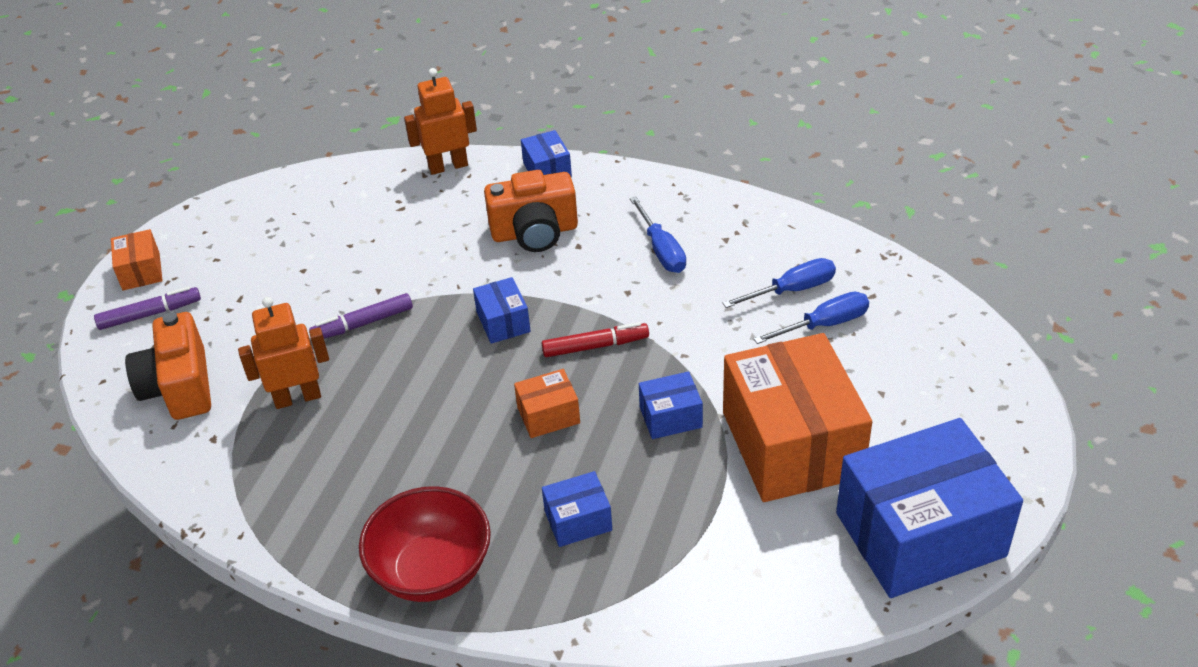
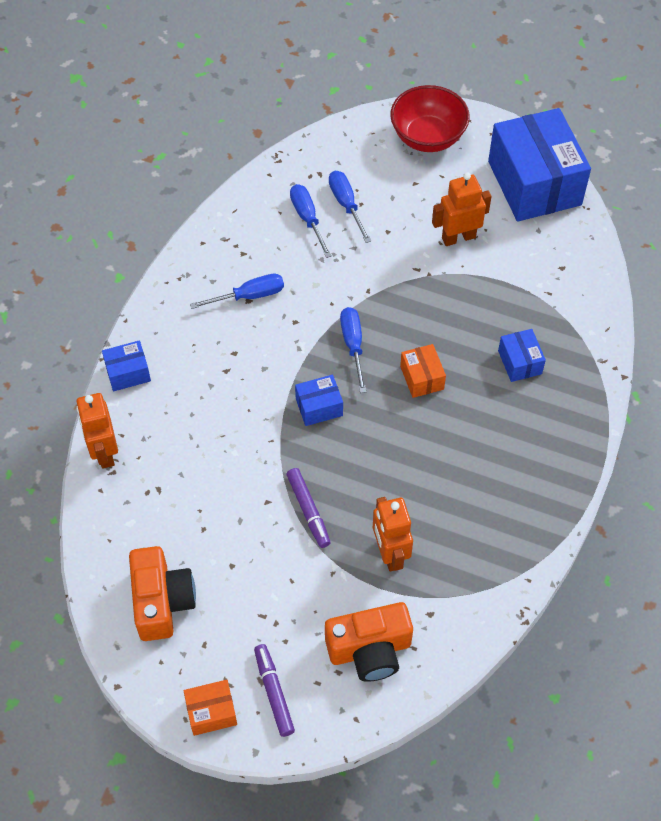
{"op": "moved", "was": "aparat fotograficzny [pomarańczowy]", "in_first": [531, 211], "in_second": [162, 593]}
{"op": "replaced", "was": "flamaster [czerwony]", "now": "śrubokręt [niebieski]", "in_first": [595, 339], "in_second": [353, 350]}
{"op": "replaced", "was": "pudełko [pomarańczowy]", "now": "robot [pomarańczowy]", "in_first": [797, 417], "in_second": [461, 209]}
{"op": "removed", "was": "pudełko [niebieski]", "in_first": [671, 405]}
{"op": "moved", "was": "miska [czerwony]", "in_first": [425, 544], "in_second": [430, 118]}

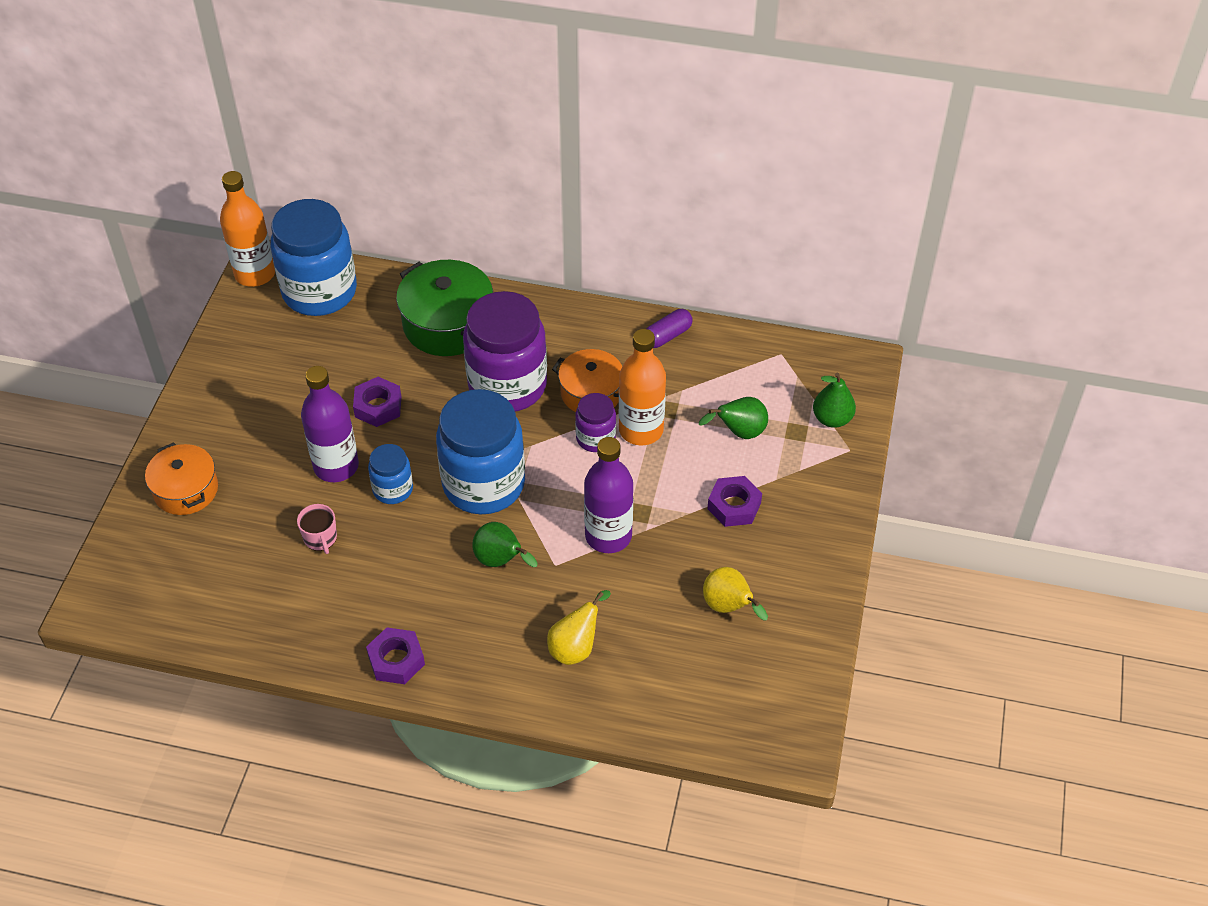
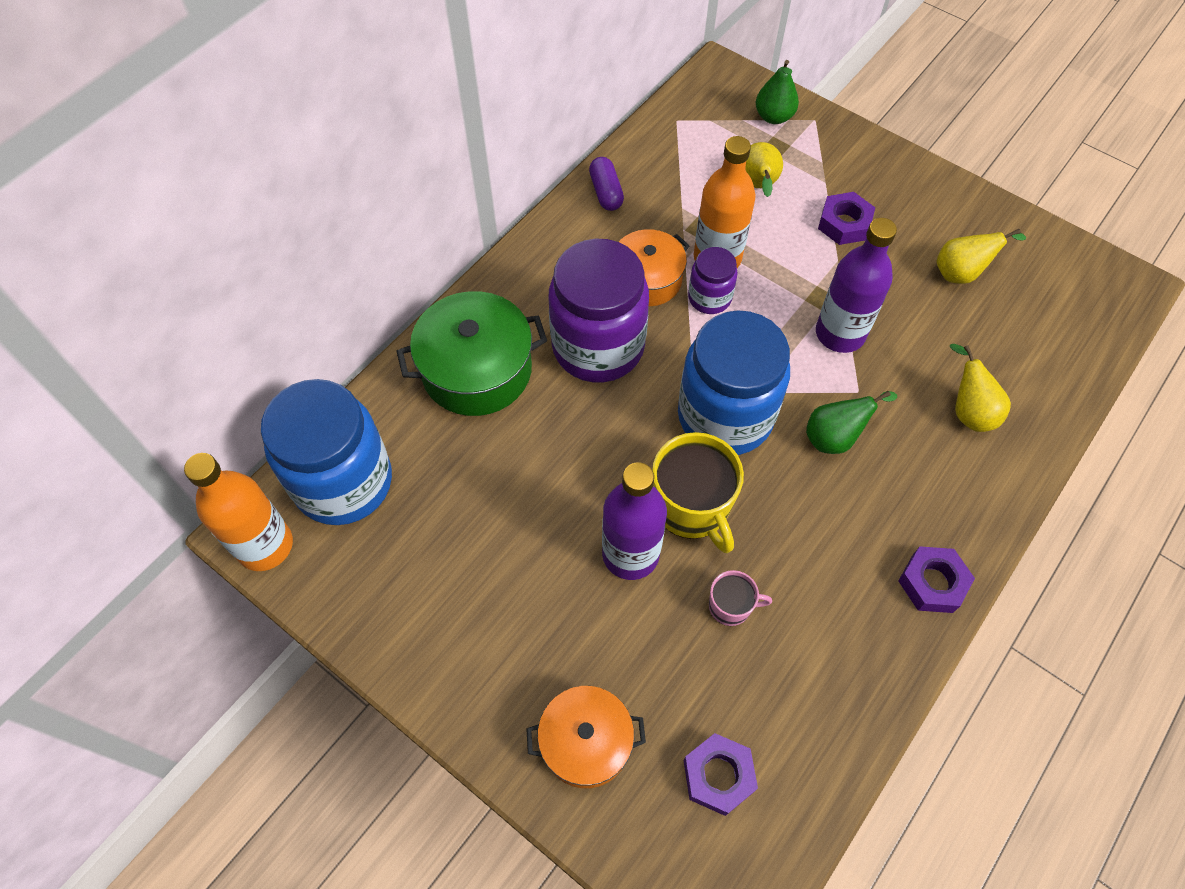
{"op": "moved", "was": "nakrętka [fioletowy]", "in_first": [377, 402], "in_second": [720, 774]}
{"op": "recoloured", "was": "gruszka [zielony]", "now": "gruszka [żółty]", "in_first": [733, 418], "in_second": [764, 169]}
{"op": "replaced", "was": "słoik [niebieski]", "now": "kubek [żółty]", "in_first": [390, 474], "in_second": [698, 492]}

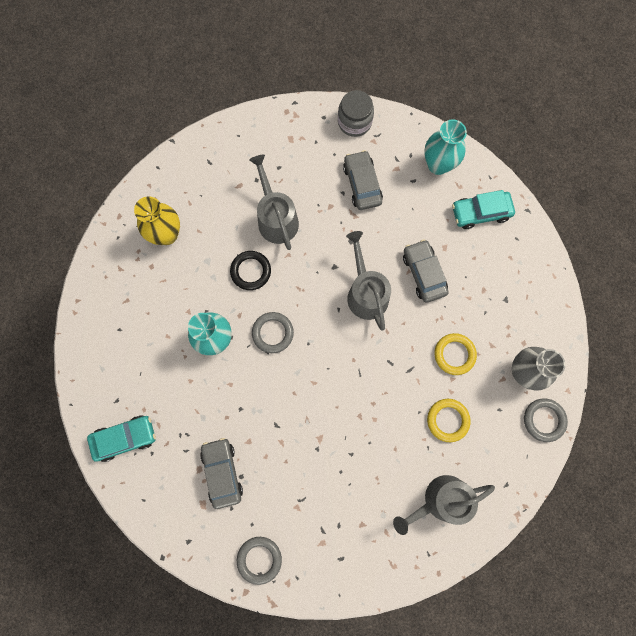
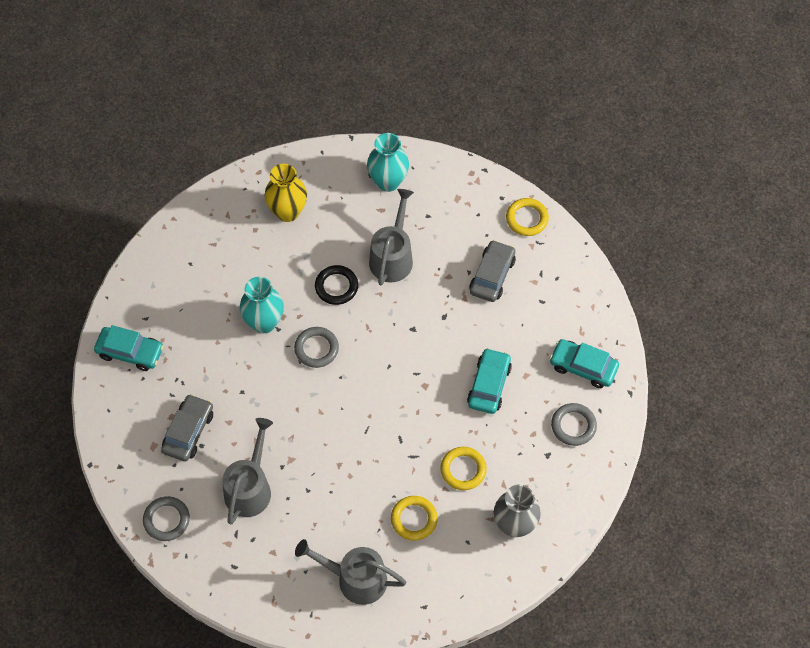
{"op": "replaced", "was": "słoik [szary]", "now": "pierścień [żółty]", "in_first": [356, 113], "in_second": [527, 217]}
{"op": "moved", "was": "wazon [turkusowy]", "in_first": [445, 147], "in_second": [388, 162]}
{"op": "moved", "was": "konewka [szary]", "in_first": [368, 280], "in_second": [248, 471]}
{"op": "recoloured", "was": "samochód [szary]", "now": "samochód [turkusowy]", "in_first": [426, 271], "in_second": [489, 381]}
{"op": "moved", "was": "pierścień [szary]", "in_first": [546, 420], "in_second": [574, 424]}

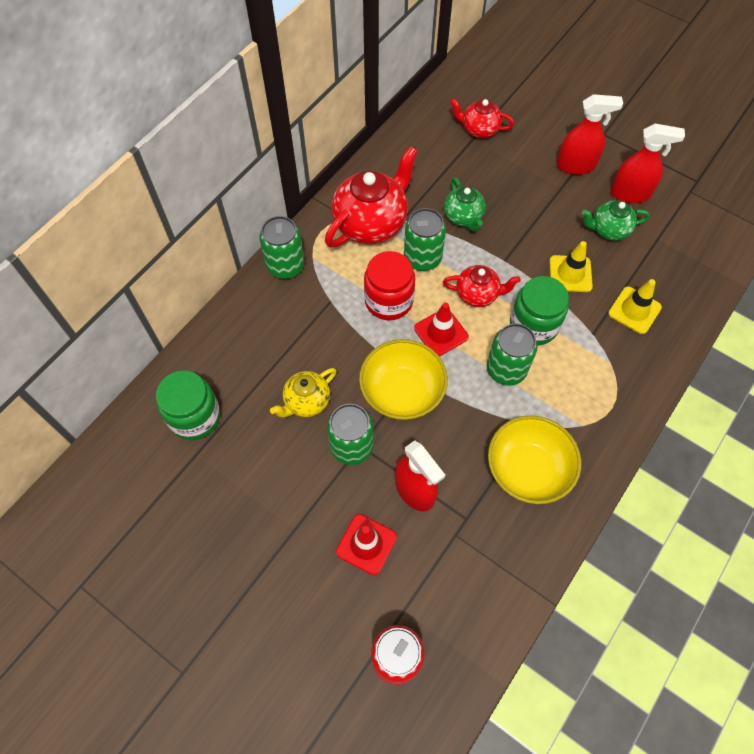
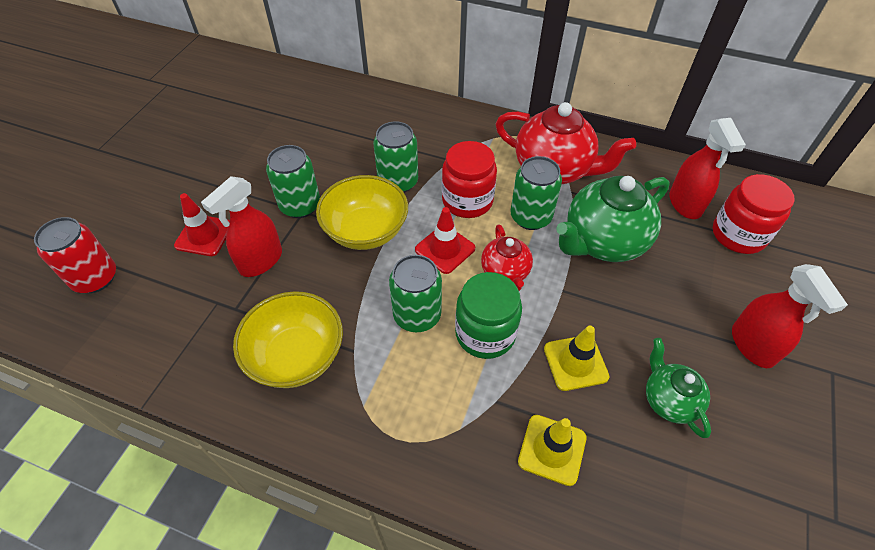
{"op": "replaced", "was": "imbryk [czerwony]", "now": "słoik [czerwony]", "in_first": [482, 118], "in_second": [754, 214]}
{"op": "moved", "was": "spryskiwacz [czerwony]", "in_first": [647, 163], "in_second": [707, 168]}
{"op": "resized", "was": "imbryk [zielony]", "in_first": [465, 204], "in_second": [613, 219], "ratio": 1.79}
{"op": "moved", "was": "puszka [zielony]", "in_first": [282, 247], "in_second": [395, 157]}
{"op": "removed", "was": "imbryk [żółty]", "in_first": [303, 393]}
{"op": "removed", "was": "słoik [zielony]", "in_first": [188, 405]}

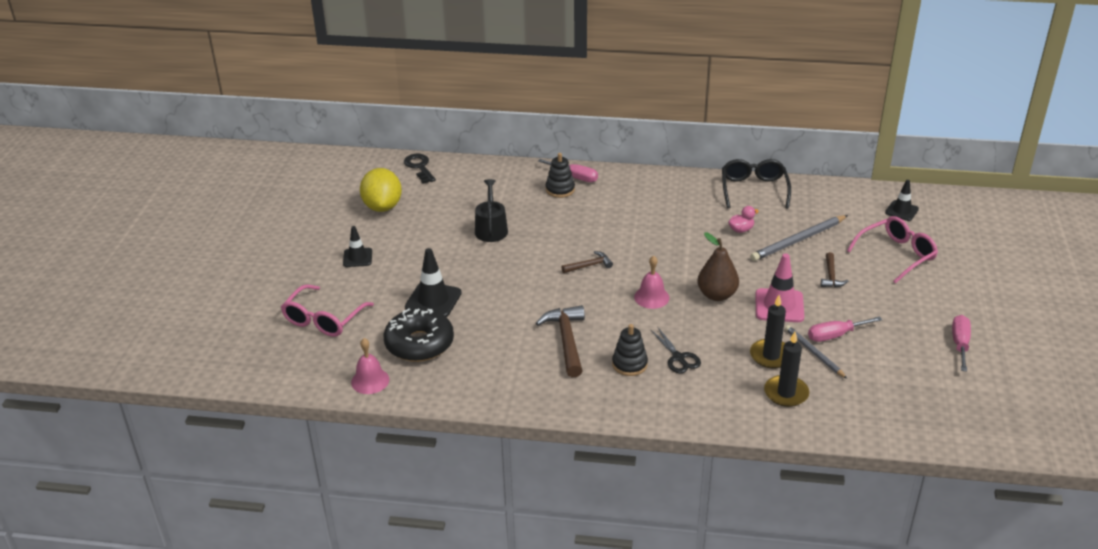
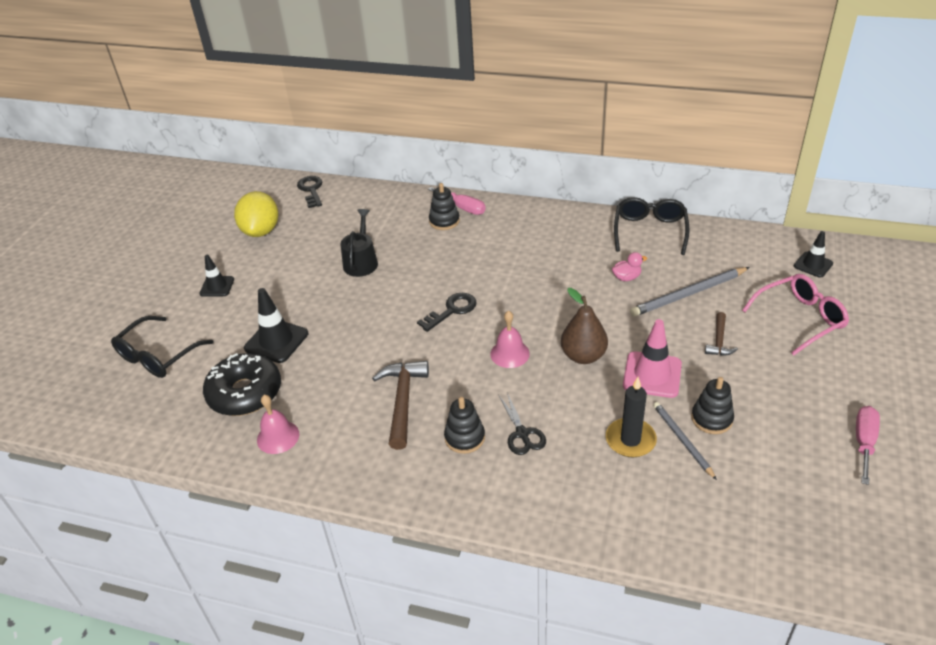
{"op": "replaced", "was": "młotek [brązowy]", "now": "klucz [czarny]", "in_first": [587, 262], "in_second": [447, 312]}
{"op": "recoloured", "was": "okulary [różowy]", "now": "okulary [czarny]", "in_first": [327, 310], "in_second": [162, 347]}
{"op": "replaced", "was": "śrubokręt [różowy]", "now": "zabawka nakładanka [czarny]", "in_first": [845, 329], "in_second": [712, 405]}
{"op": "removed", "was": "świeca [czarny]", "in_first": [786, 369]}
{"op": "moved", "was": "dzwonek [różowy]", "in_first": [370, 366], "in_second": [278, 424]}

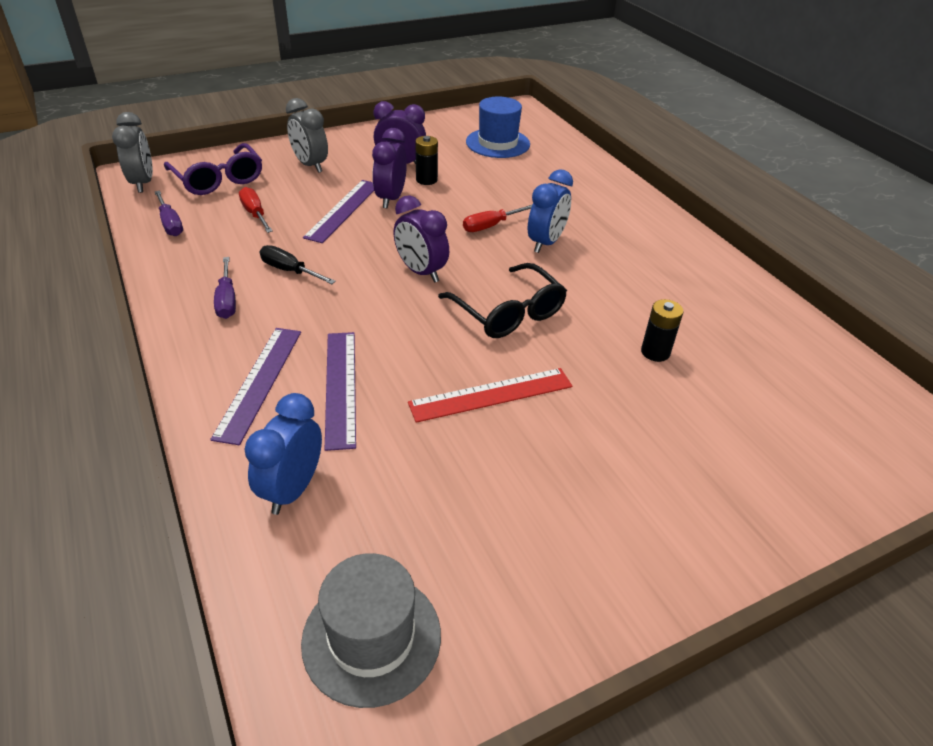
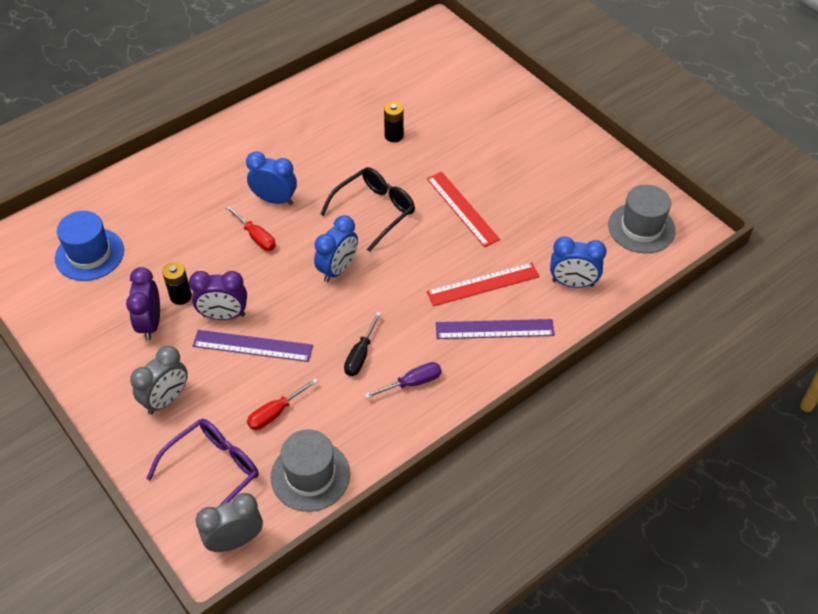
{"op": "replaced", "was": "śrubokręt [fioletowy]", "now": "kapelusz [szary]", "in_first": [169, 213], "in_second": [310, 470]}
{"op": "recoloured", "was": "budzik [fioletowy]", "now": "budzik [niebieski]", "in_first": [421, 239], "in_second": [336, 248]}
{"op": "recoloured", "was": "linijka [fioletowy]", "now": "linijka [czerwony]", "in_first": [340, 391], "in_second": [483, 284]}

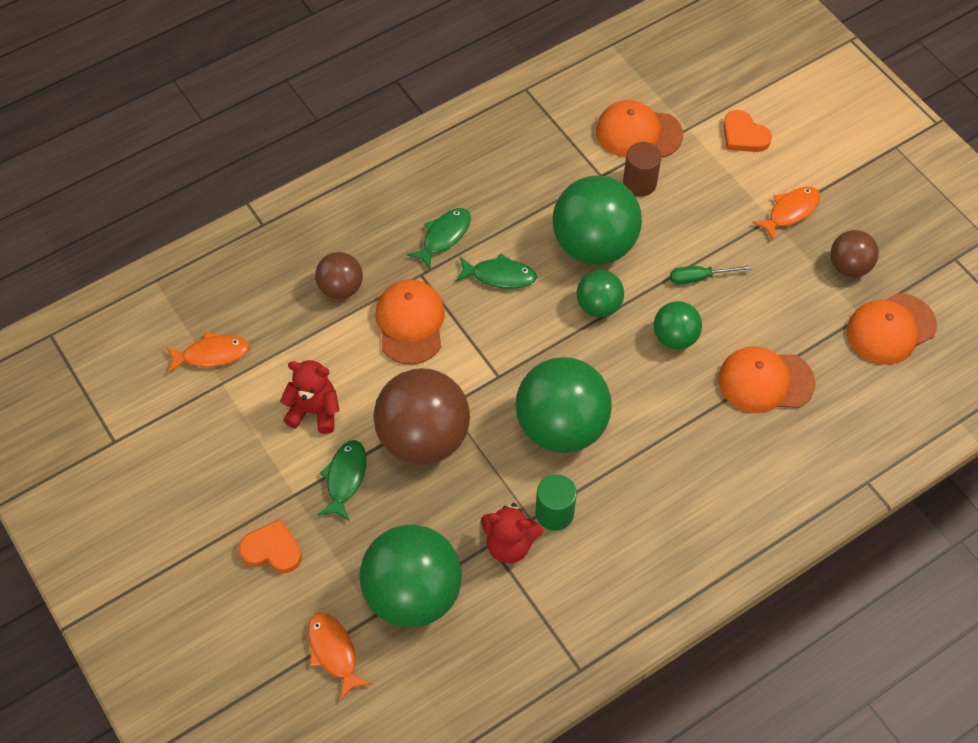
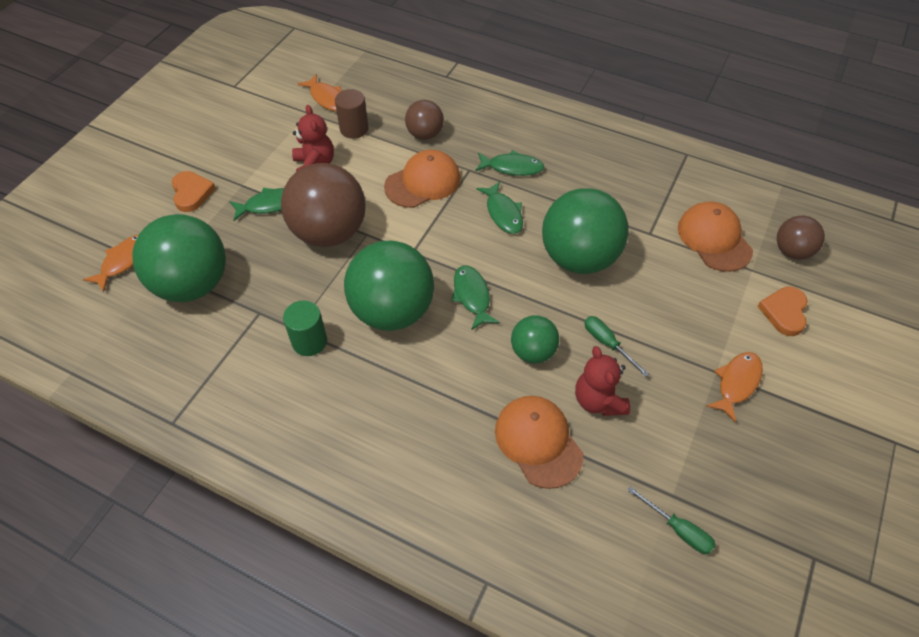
{"op": "moved", "was": "walec [brązowy]", "in_first": [642, 169], "in_second": [351, 114]}
{"op": "turned", "was": "ryba [pomarańczowy]", "in_first": [786, 213], "in_second": [734, 387], "clockwise": -75}
{"op": "moved", "was": "piłka [brązowy]", "in_first": [854, 253], "in_second": [801, 237]}
{"op": "removed", "was": "piłka [zielony]", "in_first": [600, 293]}
{"op": "replaced", "was": "czapka [pomarańczowy]", "now": "śrubokręt [zielony]", "in_first": [892, 329], "in_second": [671, 520]}
{"op": "moved", "was": "miś [czerwony]", "in_first": [512, 533], "in_second": [602, 381]}
{"op": "added", "now": "ryba [zielony]", "in_second": [475, 298]}

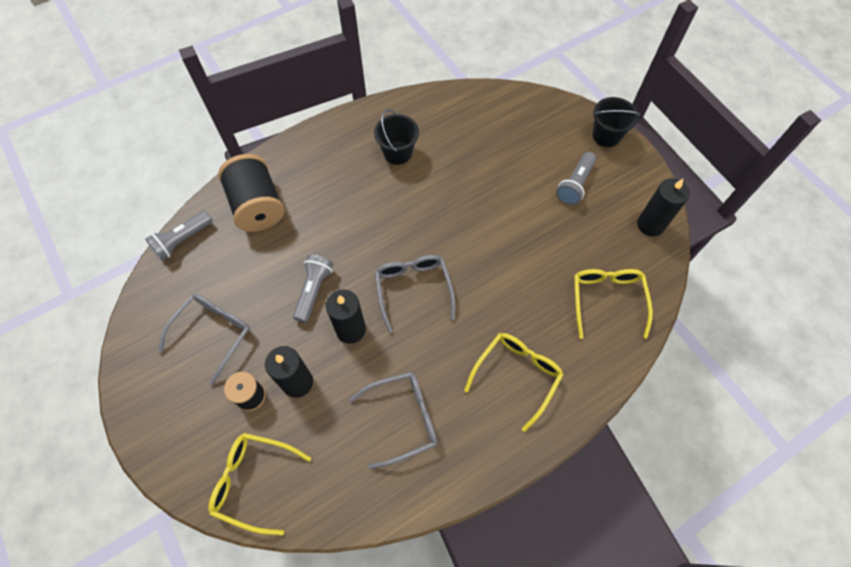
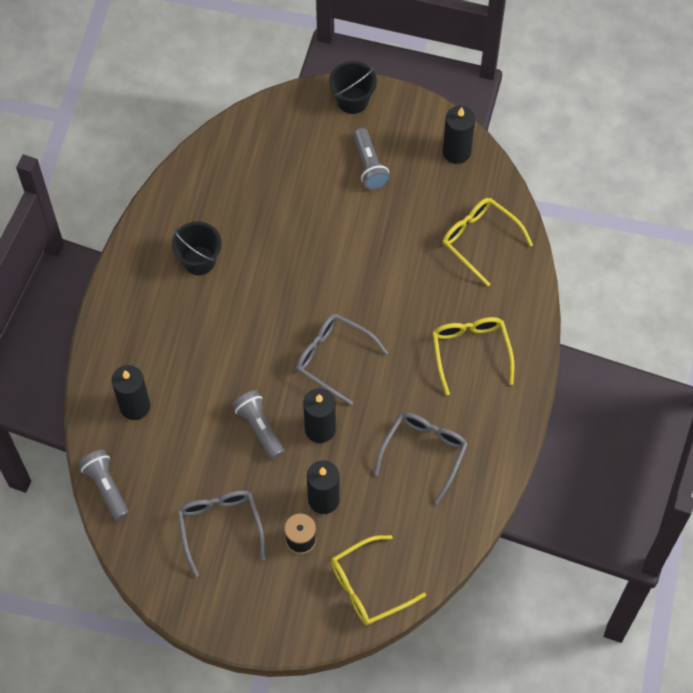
{"op": "replaced", "was": "szpulka [czarny]", "now": "świeca [czarny]", "in_first": [251, 193], "in_second": [131, 392]}
{"op": "turned", "was": "latarka [szary]", "in_first": [179, 236], "in_second": [104, 485], "clockwise": 150}

